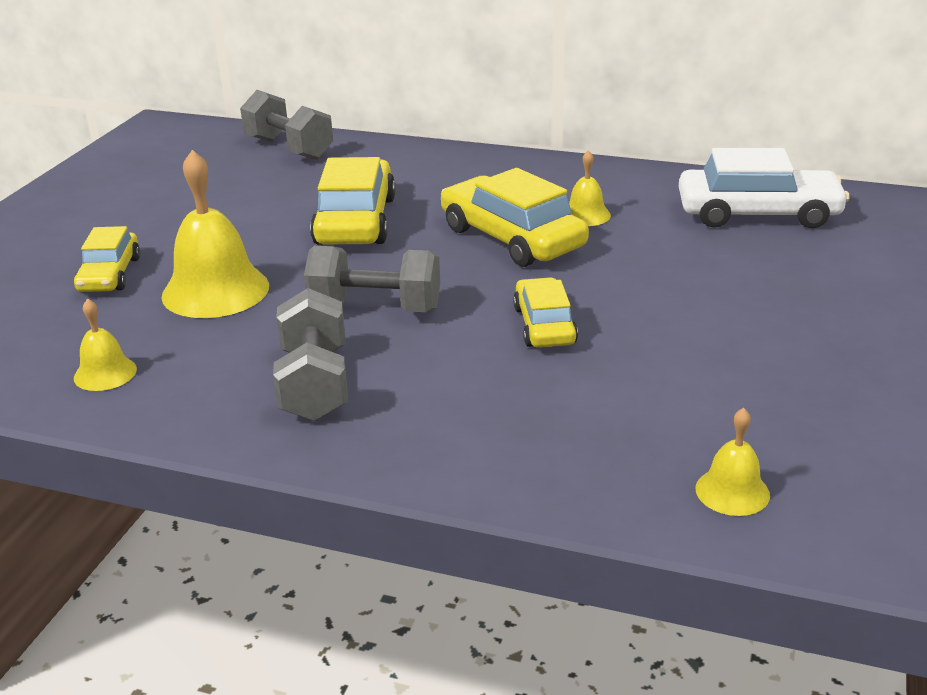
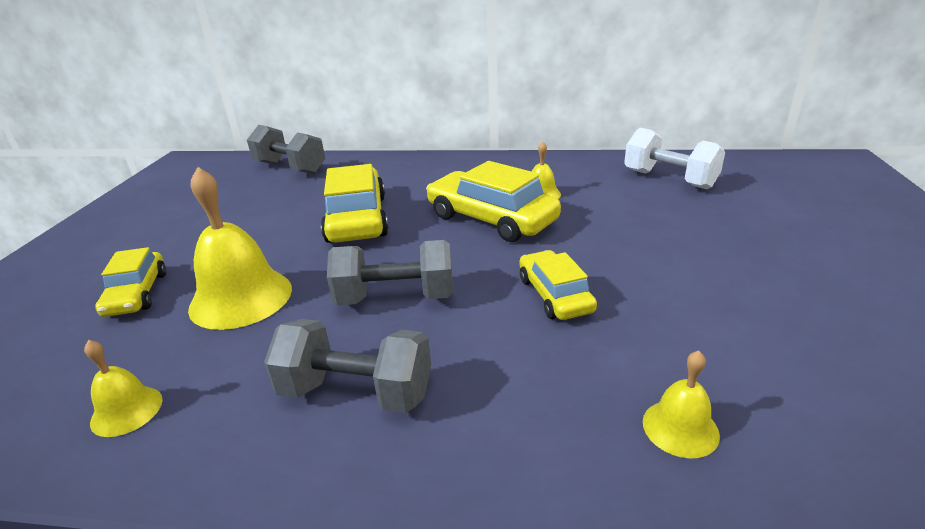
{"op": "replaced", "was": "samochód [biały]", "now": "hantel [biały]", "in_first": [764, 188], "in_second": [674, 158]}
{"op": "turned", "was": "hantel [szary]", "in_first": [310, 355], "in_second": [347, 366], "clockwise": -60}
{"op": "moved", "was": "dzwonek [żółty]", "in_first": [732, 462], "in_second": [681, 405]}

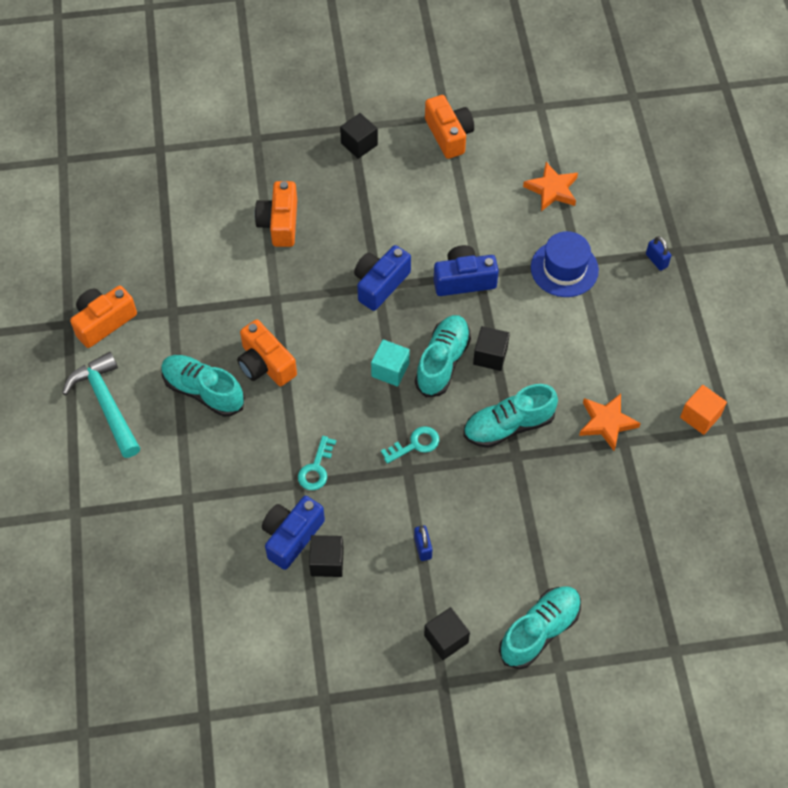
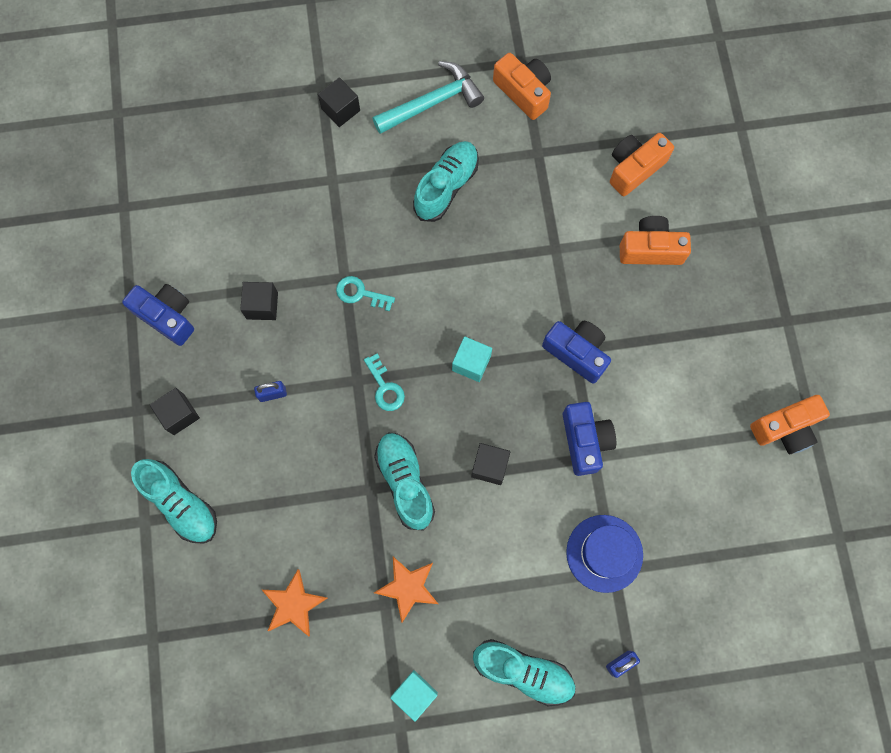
{"op": "moved", "was": "sześcian [czarny]", "in_first": [359, 136], "in_second": [339, 102]}
{"op": "moved", "was": "gwiazda [pomarańczowy]", "in_first": [550, 186], "in_second": [294, 602]}
{"op": "moved", "was": "but [turkusowy]", "in_first": [443, 356], "in_second": [524, 672]}
{"op": "moved", "was": "aparat fotograficzny [pomarańczowy]", "in_first": [267, 353], "in_second": [642, 164]}
{"op": "recoloured", "was": "sześcian [pomarańczowy]", "now": "sześcian [turkusowy]", "in_first": [703, 410], "in_second": [414, 696]}
{"op": "moved", "was": "aparat fotograficzny [niebieski]", "in_first": [293, 533], "in_second": [158, 315]}

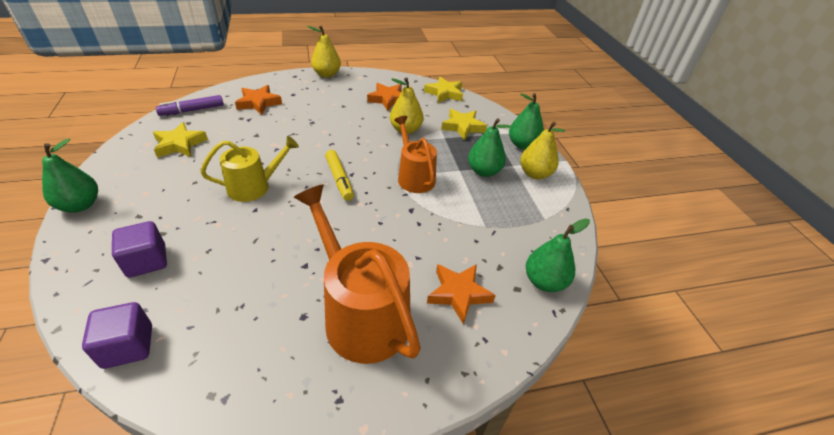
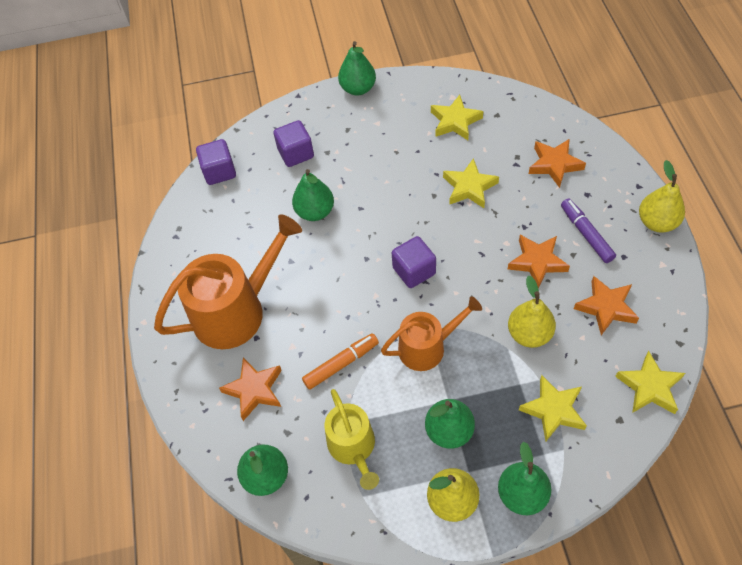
{"op": "moved", "was": "flamaster [fioletowy]", "in_first": [189, 105], "in_second": [588, 231]}
{"op": "moved", "was": "konewka [żółty]", "in_first": [250, 169], "in_second": [352, 439]}
{"op": "replaced", "was": "flamaster [żółty]", "now": "sześcian [fioletowy]", "in_first": [339, 175], "in_second": [414, 262]}
{"op": "added", "now": "gwiazda [żółty]", "in_second": [471, 183]}
{"op": "added", "now": "gruszka [zielony]", "in_second": [313, 195]}
{"op": "added", "now": "gwiazda [pomarańczowy]", "in_second": [539, 262]}
{"op": "added", "now": "flamaster [pomarańczowy]", "in_second": [340, 361]}

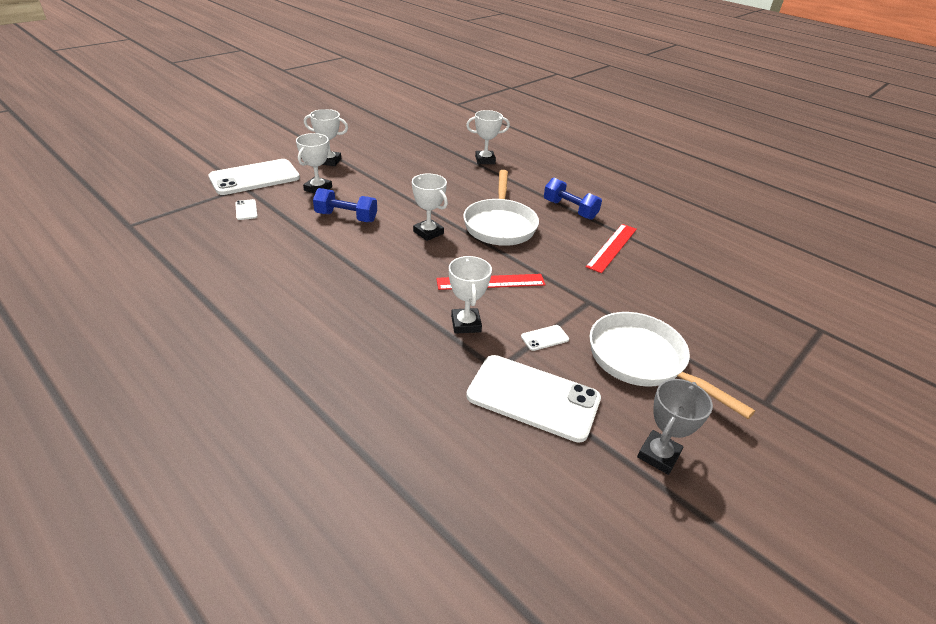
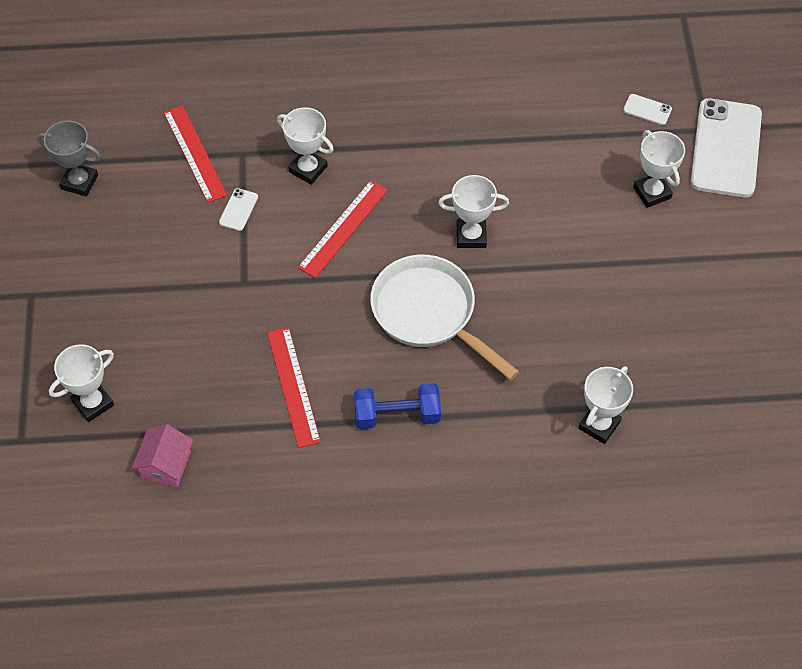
{"op": "moved", "was": "puchar [biały]", "in_first": [326, 137], "in_second": [81, 383]}
{"op": "removed", "was": "hantel [niebieski]", "in_first": [345, 205]}
{"op": "removed", "was": "patelnia [biały]", "in_first": [672, 365]}
{"op": "replaced", "was": "telefon [biały]", "now": "linijka [czerwony]", "in_first": [533, 399], "in_second": [195, 154]}
{"op": "turned", "was": "puchar [szary]", "in_first": [675, 427], "in_second": [69, 158], "clockwise": -60}
{"op": "added", "now": "domek [różowy]", "in_second": [162, 455]}

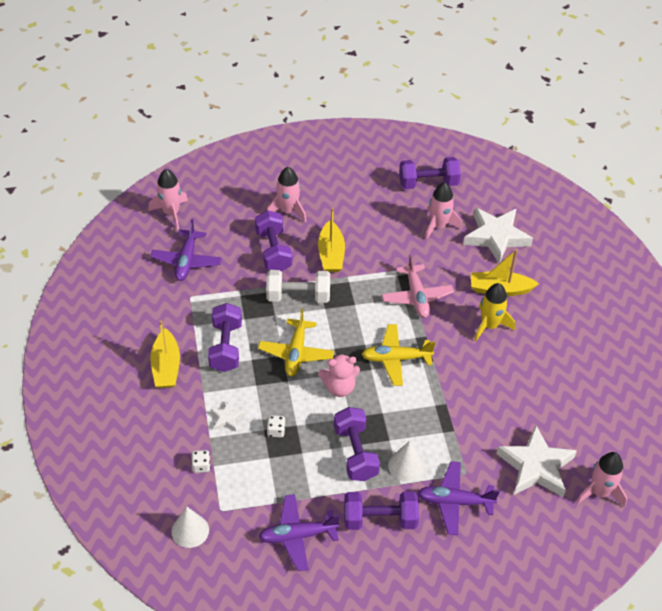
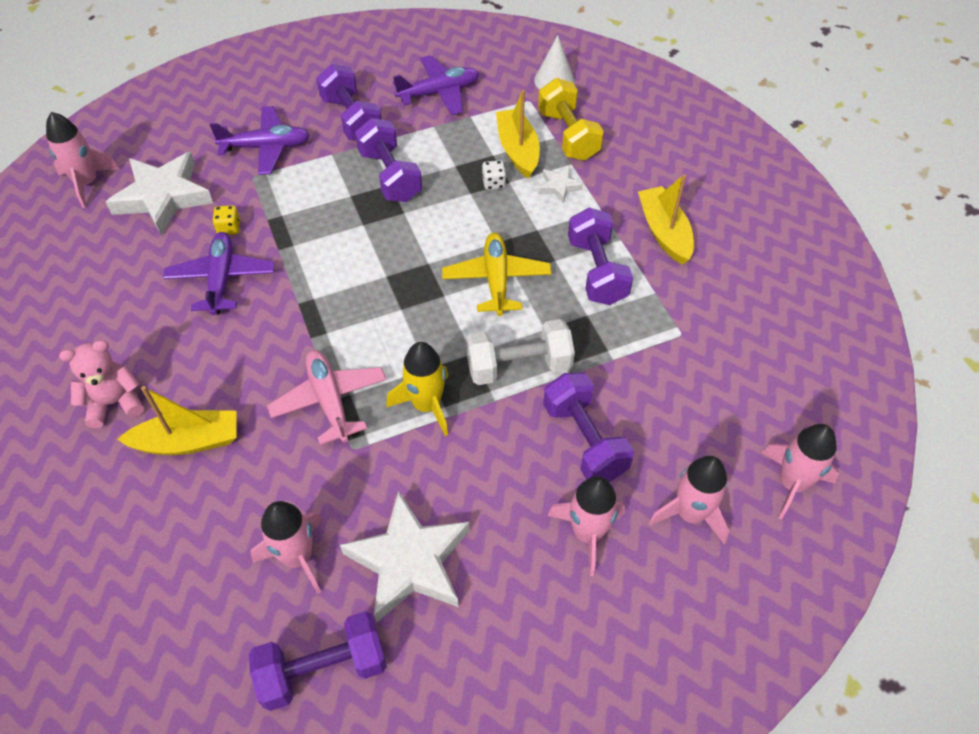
{"op": "moved", "was": "łódka [żółty]", "in_first": [331, 240], "in_second": [518, 134]}
{"op": "moved", "was": "gwiazda [biały]", "in_first": [498, 236], "in_second": [405, 556]}
{"op": "moved", "was": "samolot [fioletowy]", "in_first": [186, 250], "in_second": [218, 273]}
{"op": "moved", "was": "rakieta [żółty]", "in_first": [495, 312], "in_second": [417, 389]}
{"op": "removed", "was": "samolot [żółty]", "in_first": [398, 355]}
{"op": "moved", "was": "miś [różowy]", "in_first": [339, 375], "in_second": [101, 384]}
{"op": "removed", "was": "stożek [biały]", "in_first": [406, 461]}
{"op": "replaced", "was": "kostka do gry [biały]", "now": "hantel [żółty]", "in_first": [201, 461], "in_second": [571, 119]}
{"op": "turned", "was": "hantel [fioletowy]", "in_first": [381, 510], "in_second": [349, 102], "clockwise": 75}
{"op": "added", "now": "kostka do gry [żółty]", "in_second": [226, 220]}
{"op": "added", "now": "rakieta [różowy]", "in_second": [689, 500]}

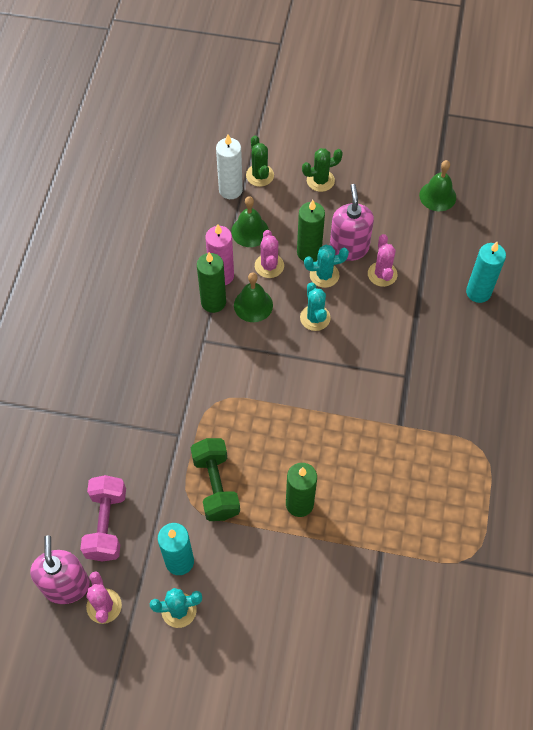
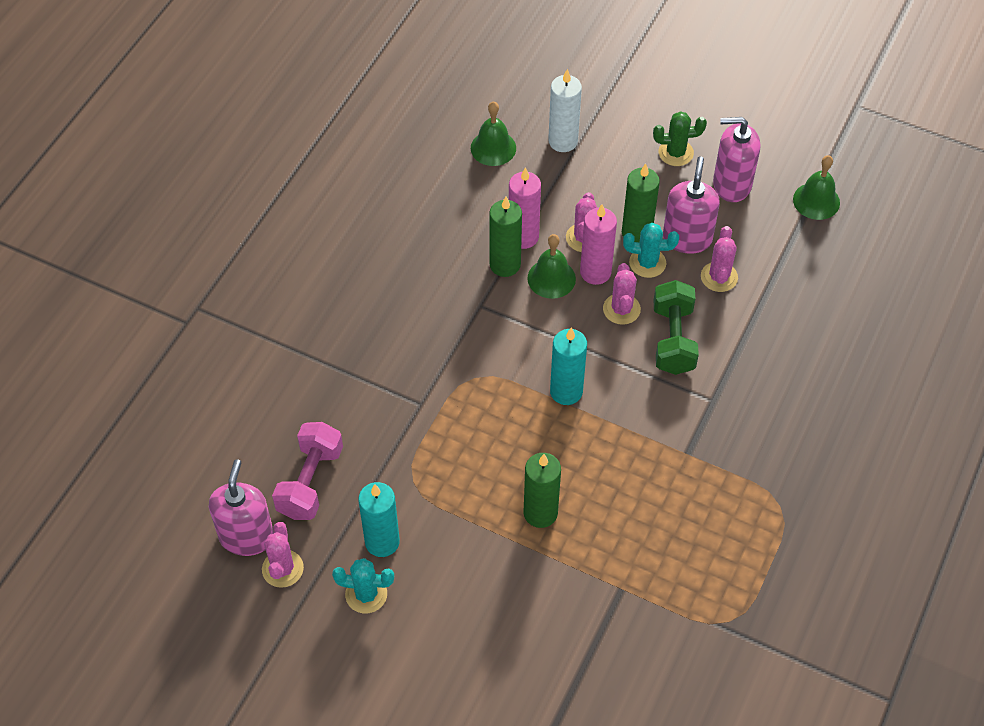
{"op": "removed", "was": "kaktus [zielony]", "in_first": [260, 161]}
{"op": "moved", "was": "dzwonek [zielony]", "in_first": [250, 221], "in_second": [493, 133]}
{"op": "moved", "was": "świeca [turkusowy]", "in_first": [486, 272], "in_second": [568, 366]}
{"op": "recoloured", "was": "kaktus [turkusowy]", "now": "kaktus [różowy]", "in_first": [315, 306], "in_second": [622, 294]}
{"op": "moved", "was": "hantel [zielony]", "in_first": [215, 479], "in_second": [676, 327]}
{"op": "added", "now": "dozownik mydła [różowy]", "in_second": [736, 159]}
{"op": "added", "now": "świeca [różowy]", "in_second": [598, 244]}

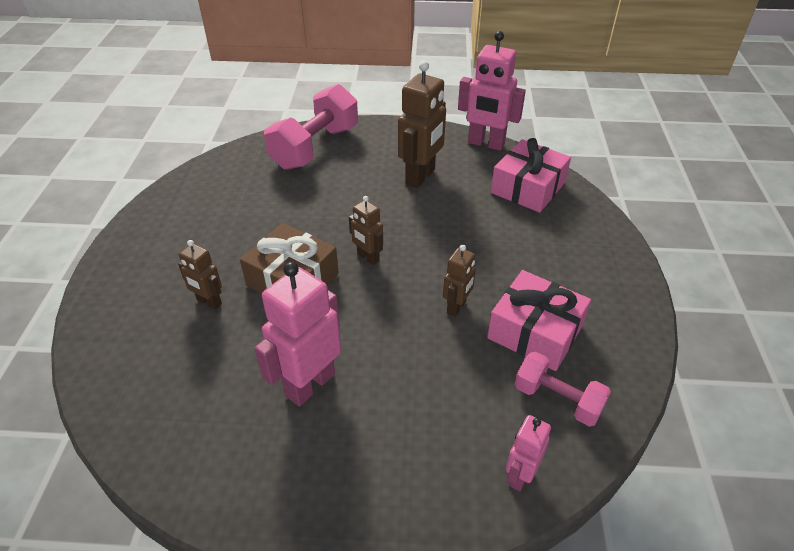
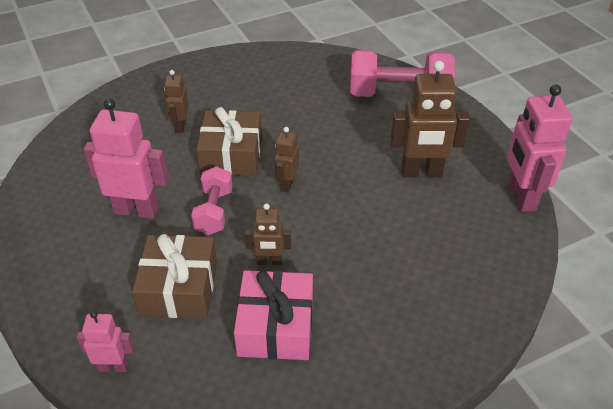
{"op": "removed", "was": "prezent [różowy]", "in_first": [531, 175]}
{"op": "moved", "was": "hantel [różowy]", "in_first": [563, 389], "in_second": [212, 200]}
{"op": "added", "now": "prezent [brązowy]", "in_second": [174, 276]}

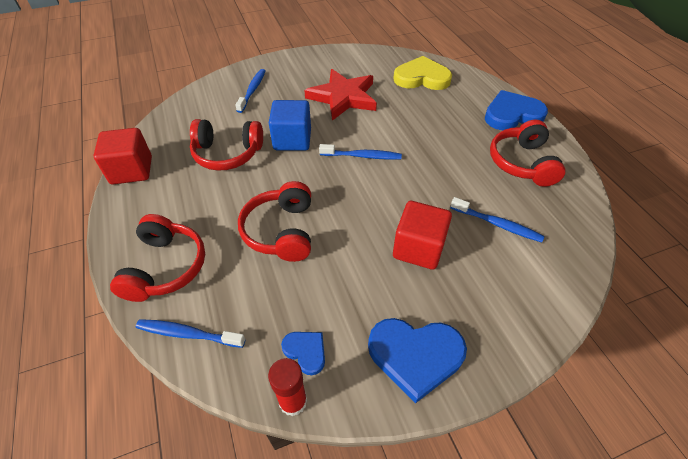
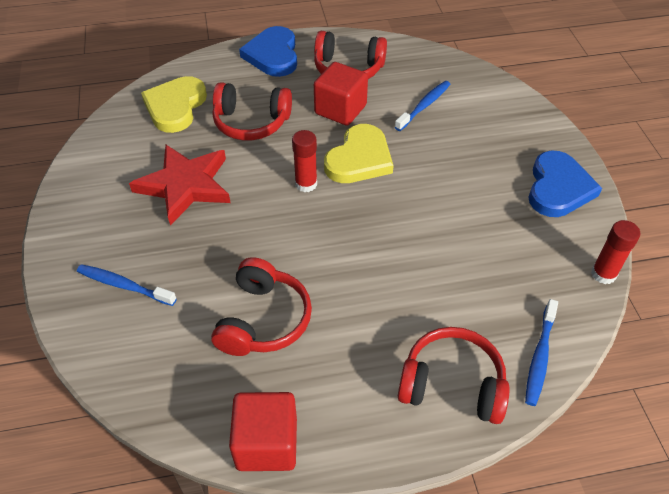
{"op": "removed", "was": "sześcian [niebieski]", "in_first": [290, 125]}
{"op": "replaced", "was": "szczoteczka do zębów [niebieski]", "now": "klej w sztyfcie [czerwony]", "in_first": [360, 152], "in_second": [304, 161]}
{"op": "moved", "was": "słuchawki [czerwony]", "in_first": [274, 221], "in_second": [252, 111]}
{"op": "moved", "was": "sześcian [czerwony]", "in_first": [422, 235], "in_second": [341, 94]}
{"op": "removed", "was": "serce [niebieski]", "in_first": [303, 353]}
{"op": "added", "now": "serce [żółty]", "in_second": [359, 153]}

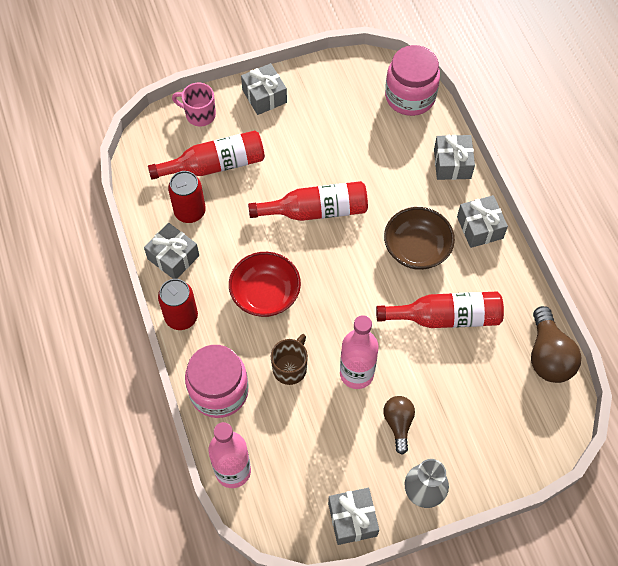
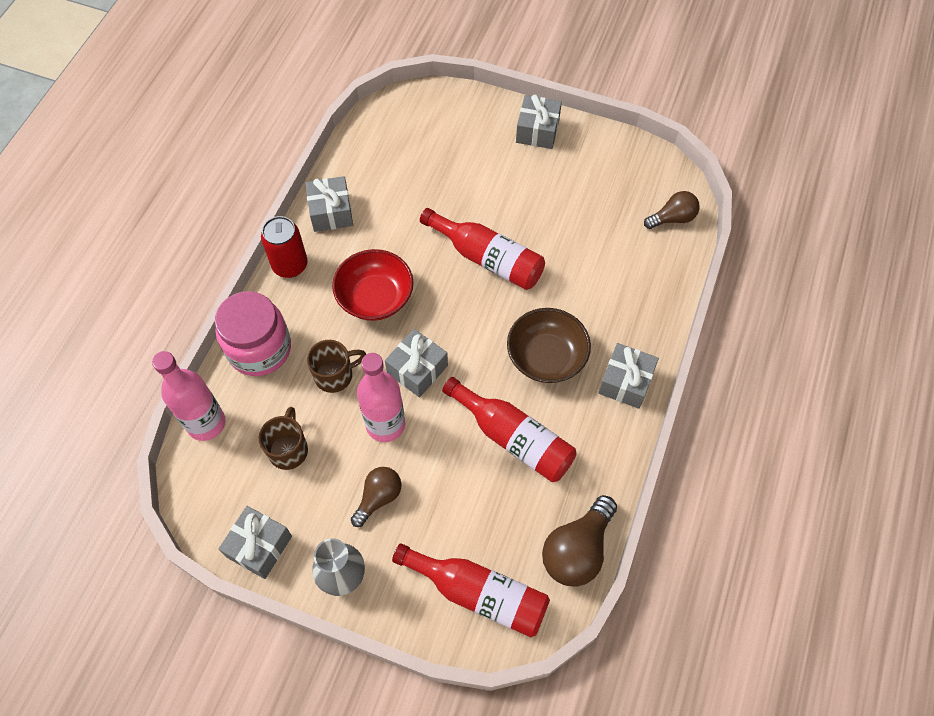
{"op": "replaced", "was": "słoik [różowy]", "now": "żarówka [brązowy]", "in_first": [412, 80], "in_second": [672, 210]}
{"op": "removed", "was": "kubek [różowy]", "in_first": [194, 104]}
{"op": "moved", "was": "butelka [czerwony]", "in_first": [206, 155], "in_second": [471, 590]}
{"op": "moved", "was": "prezent [szary]", "in_first": [454, 157], "in_second": [416, 363]}
{"op": "removed", "was": "puszka [czerwony]", "in_first": [187, 197]}
{"op": "added", "now": "kubek [brązowy]", "in_second": [283, 438]}

